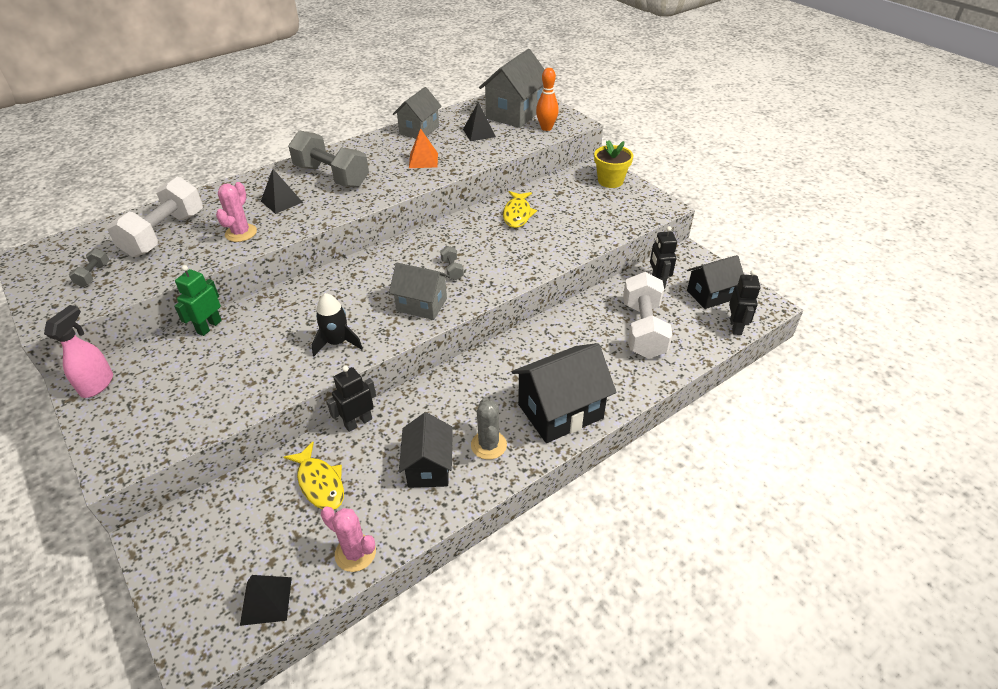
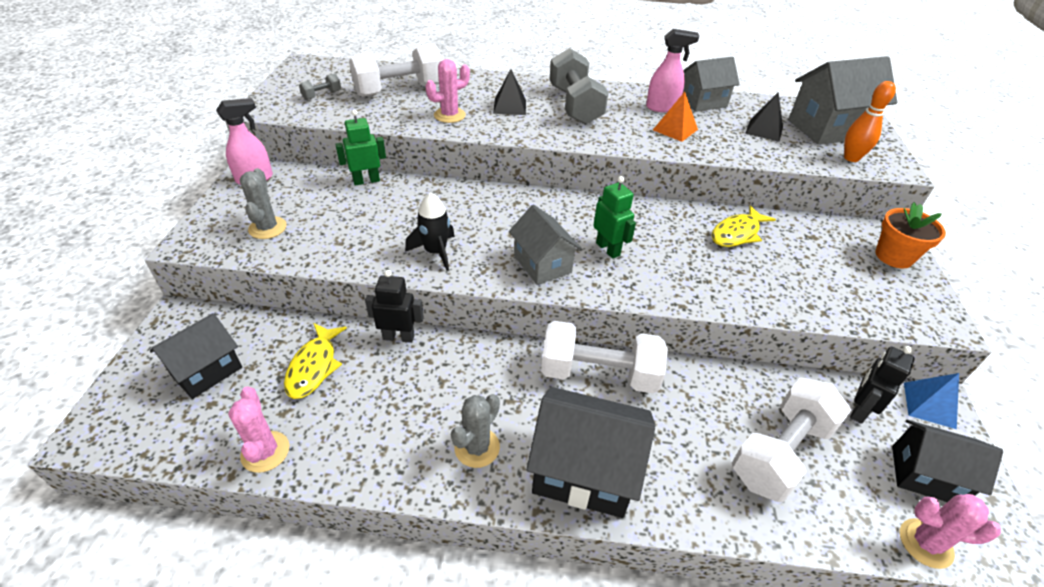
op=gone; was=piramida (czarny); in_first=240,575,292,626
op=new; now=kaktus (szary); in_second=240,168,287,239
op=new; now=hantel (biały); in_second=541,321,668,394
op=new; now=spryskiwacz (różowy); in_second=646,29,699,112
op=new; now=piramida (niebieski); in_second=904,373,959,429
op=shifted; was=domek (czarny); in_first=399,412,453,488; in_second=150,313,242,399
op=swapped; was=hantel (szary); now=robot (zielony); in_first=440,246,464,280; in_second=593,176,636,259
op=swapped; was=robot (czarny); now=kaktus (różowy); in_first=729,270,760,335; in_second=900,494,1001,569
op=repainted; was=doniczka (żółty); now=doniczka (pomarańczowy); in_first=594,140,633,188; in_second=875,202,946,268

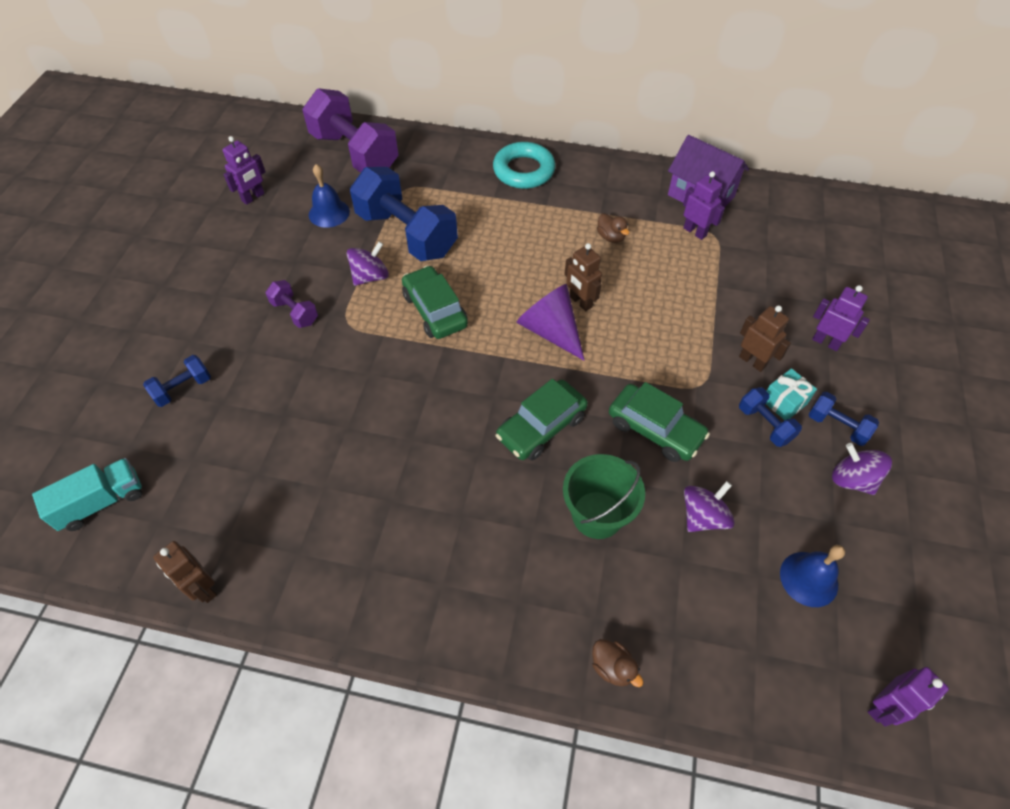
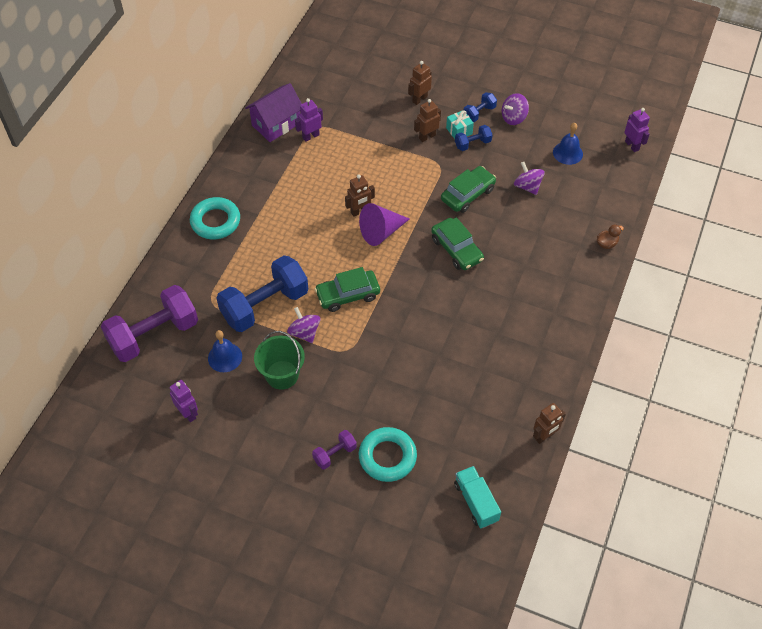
op=gone; was=kaczka (brązowy); in_first=597,213,629,243
op=shifted; was=hantel (fioletowy); in_first=266,280,318,328; in_second=312,430,357,470
op=shifted; was=wiadro (zielony); in_first=563,454,645,539; in_second=254,331,305,390
op=swapped; was=hantel (niebieski); now=pierścień (turkusowy); in_first=143,355,211,407; in_second=359,427,417,482
op=repainted; was=robot (fioletowy); now=robot (brązowy); in_first=812,285,870,351; in_second=408,61,432,105

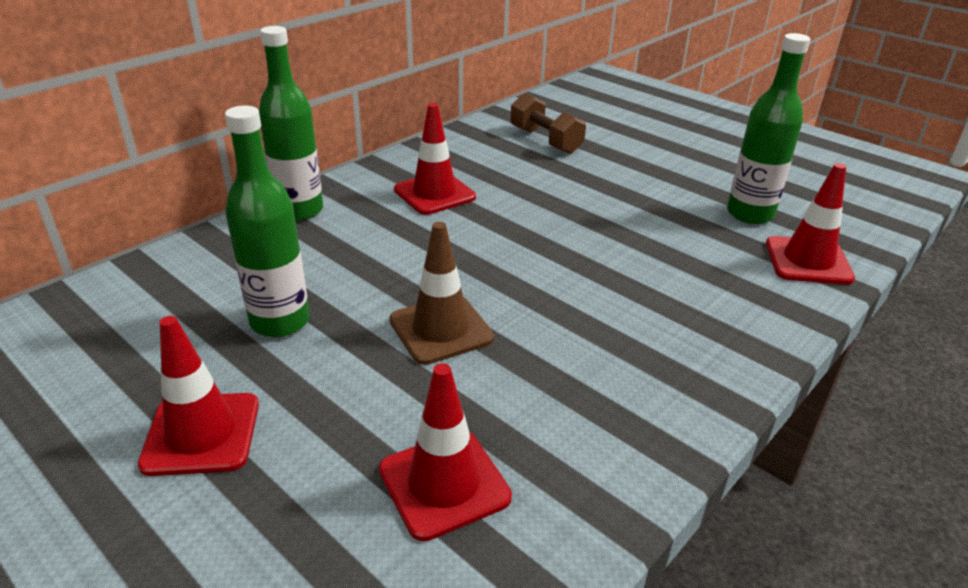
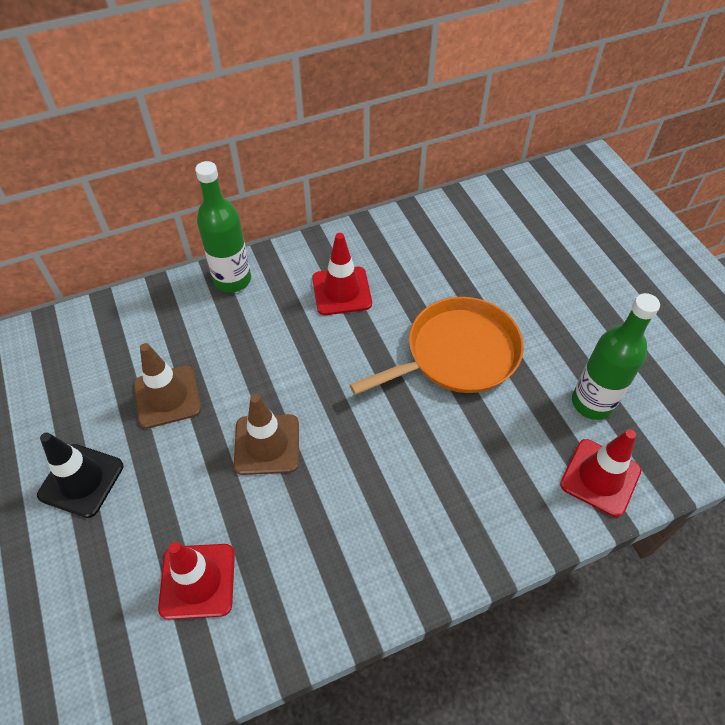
op=gone; was=hantel (brązowy); in_first=511,93,586,154
op=new; now=patelnia (pomarańczowy); in_second=350,297,524,395
op=swapped; was=butelka (zielony); now=pachołek (brązowy); in_first=225,106,310,337; in_second=134,343,201,429
op=repainted; was=pachołek (czerwony); now=pachołek (czarny); in_first=138,316,259,476; in_second=37,433,124,518

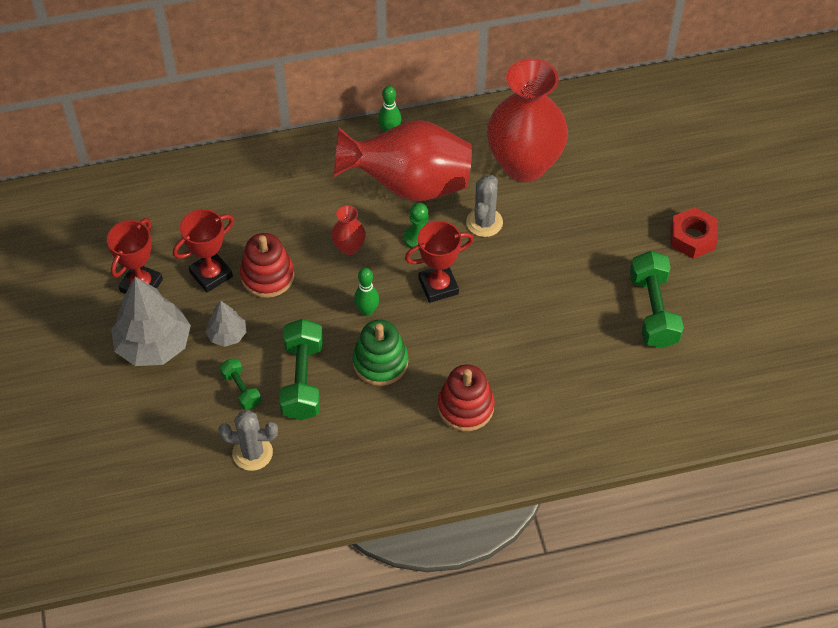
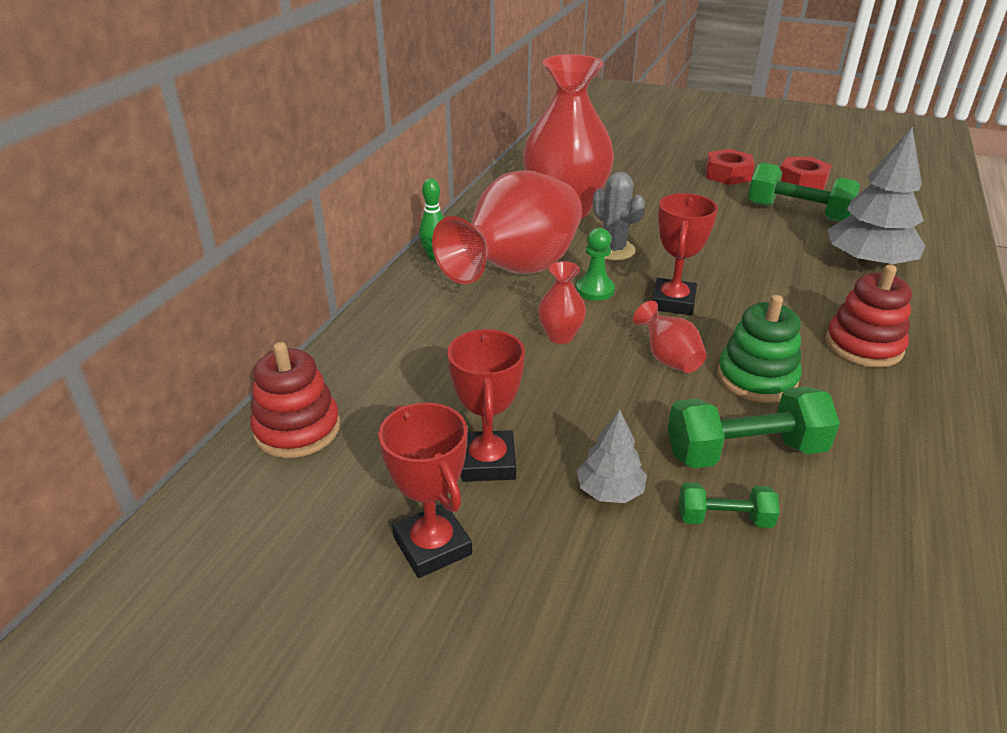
op=gone; was=kaktus (szary); in_first=218,410,278,471
op=new; now=nakrętka (czerwony); in_second=780,157,832,190
op=shifted; was=drzewko (szary); in_first=111,277,191,366; in_second=827,127,925,269
op=shifted; was=zabawka nakładanka (czerwony); in_first=240,233,294,298; in_second=250,342,340,458
op=swapped; was=kręgiel (zielony); now=wazon (czerwony); in_first=354,268,379,316; in_second=633,301,707,373
op=rotated; was=hantel (zielony); in_first=279,319,323,420; in_second=667,386,840,468; clockwise=-45

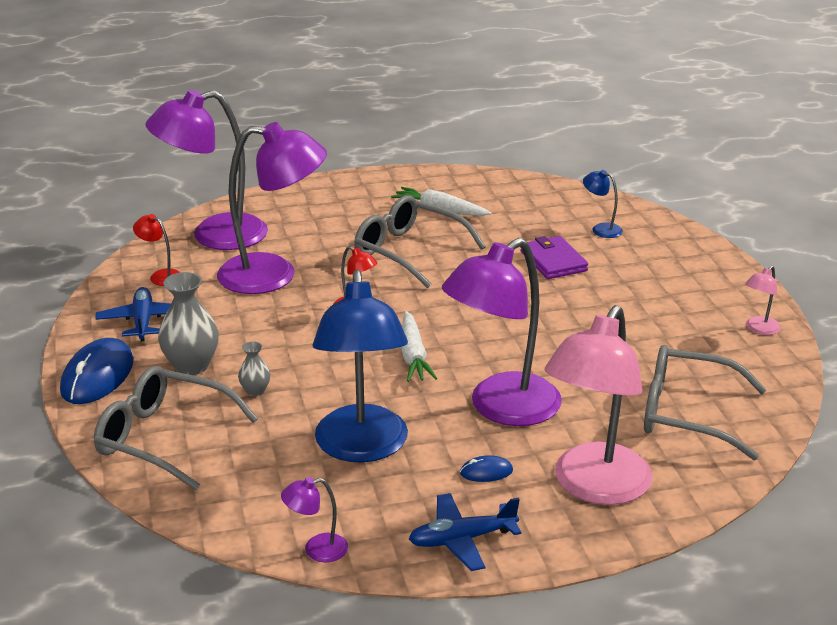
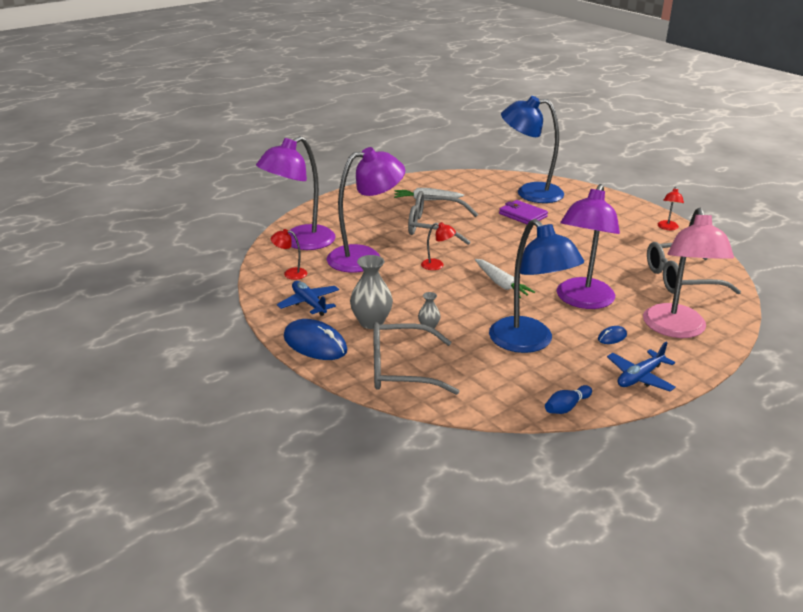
op=swapped; was=lampka (fioletowy); now=kręgiel (niebieski); in_first=281,477,348,563; in_second=545,385,592,414
op=repainted; was=lampka (różowy); now=lampka (czerwony); in_first=745,266,781,335; in_second=658,187,684,230
op=rotated; was=myszka (niebieski); in_first=60,338,134,404; in_second=284,319,347,360; clockwise=-45
op=scaled; was=lampka (niebieski); in_first=583,170,623,238; in_second=501,96,564,203; ratio=2.42

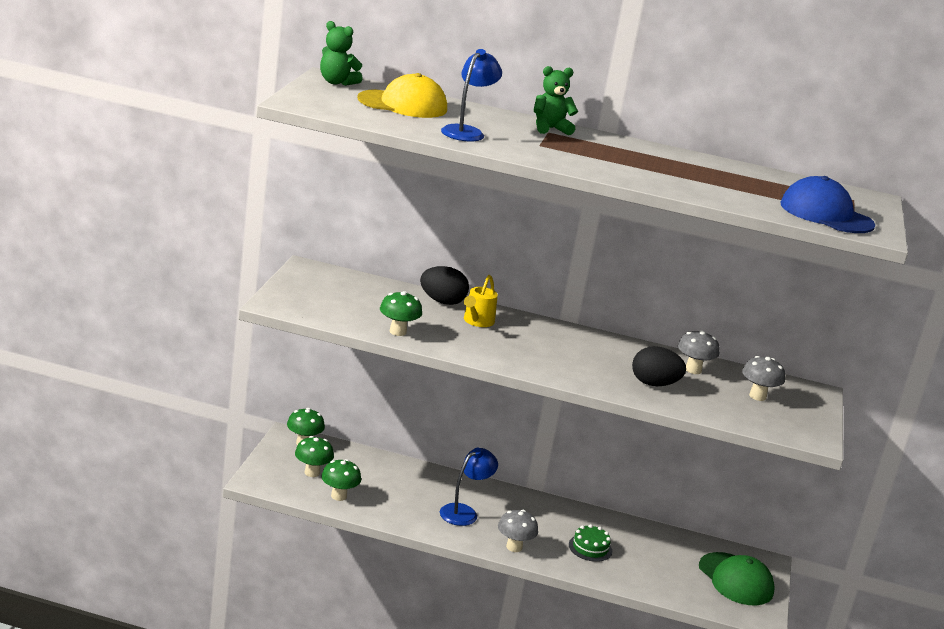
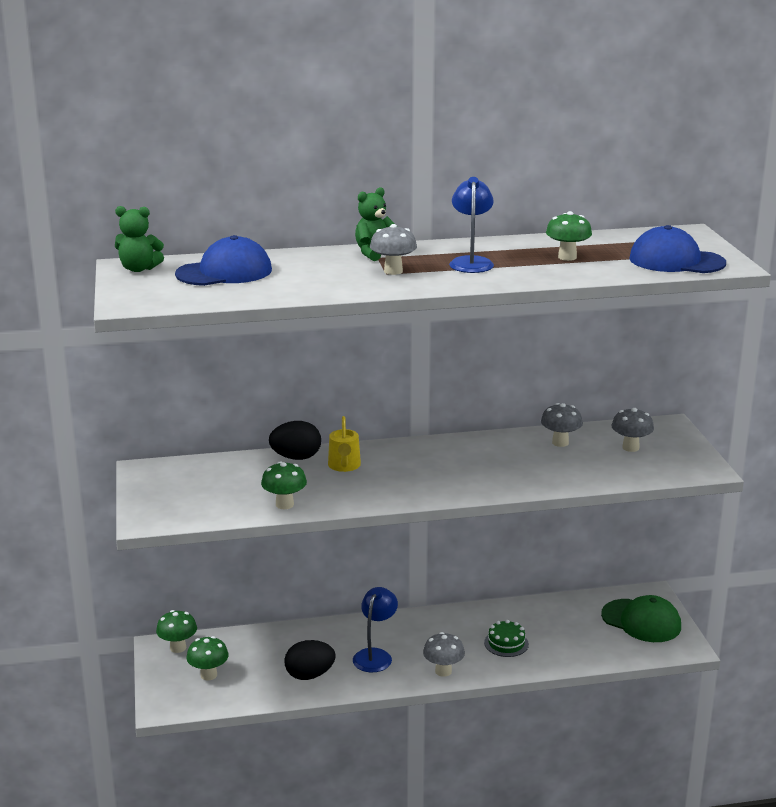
op=new; now=grzyb (szary); in_second=370,224,417,275
op=shifted; was=grzyb (zielony); in_first=321,459,361,501; in_second=546,211,592,261
op=shifted; was=lampka (niebieski); in_first=441,49,502,142; in_second=449,177,494,273
op=shifted; was=jajko (czarny); in_first=632,346,686,386; in_second=284,640,336,680
op=repainted; was=czapka (żółty); now=czapka (niebieski); in_first=357,73,447,118; in_second=175,235,272,286

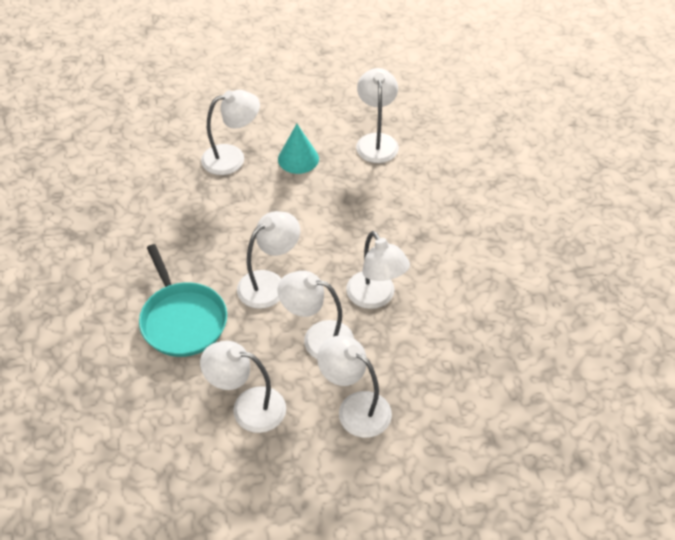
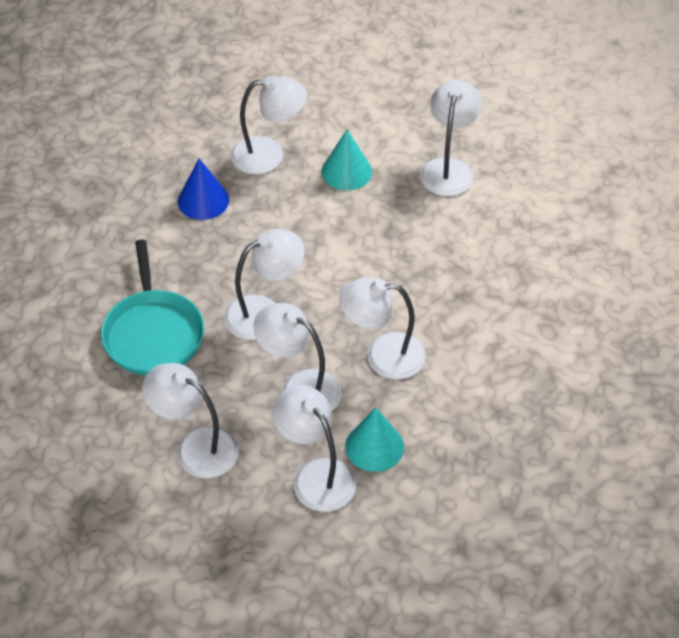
op=new; now=stożek (niebieski); in_second=178,159,229,220
op=new; now=stożek (turkusowy); in_second=345,408,404,472
op=rotated; was=lampka (biały); in_first=346,231,410,309; in_second=339,277,426,379; clockwise=105

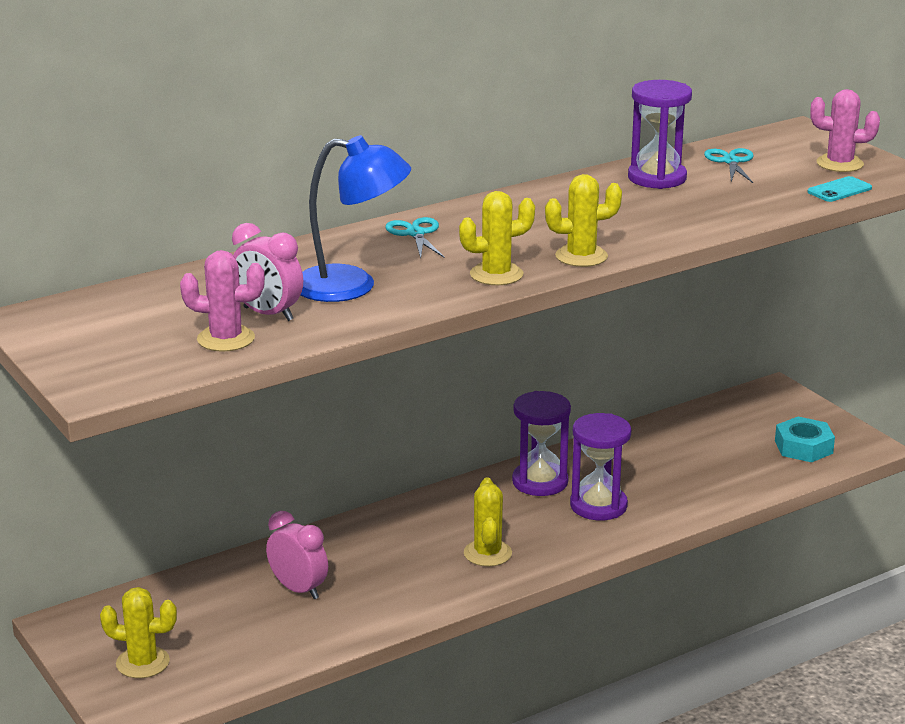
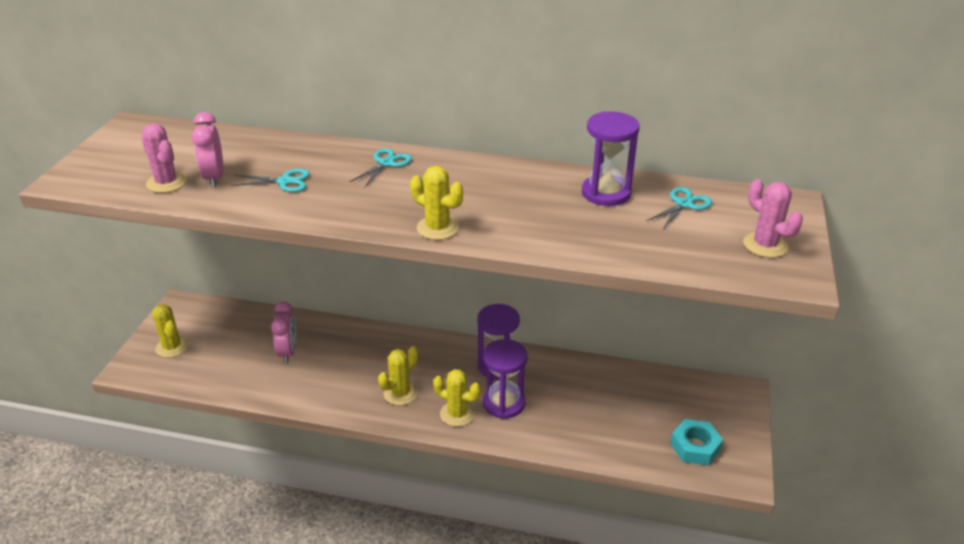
op=gone; was=telefon (turkusowy); in_first=808,176,872,202
op=shifted; was=kaktus (żółty); in_first=459,191,535,285; in_second=433,369,481,427
op=swapped; was=lampka (niebieski); now=nożyczki (turkusowy); in_first=301,135,411,302; in_second=231,169,310,192

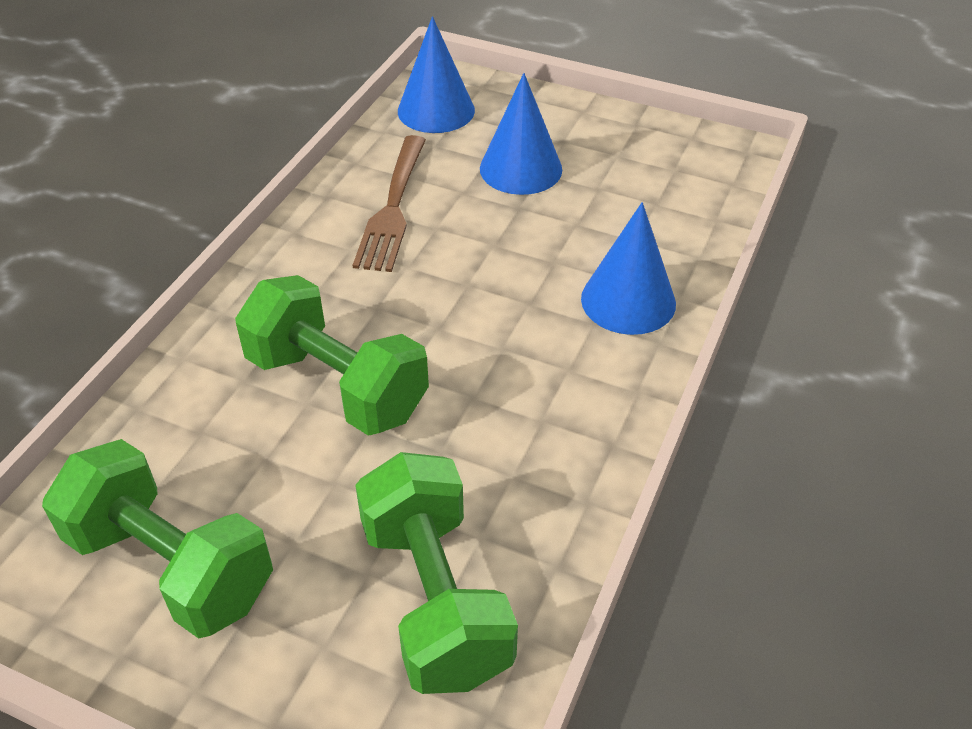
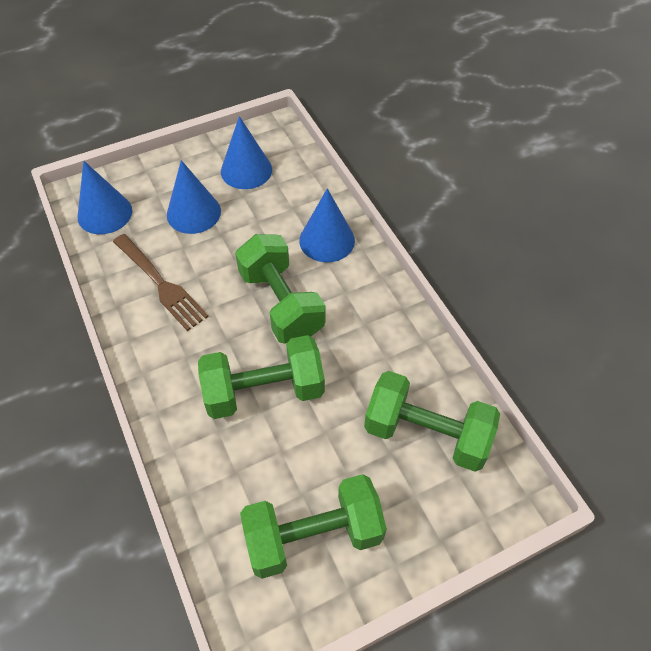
op=new; now=stożek (niebieski); in_second=221,116,272,189
op=new; now=hantel (zielony); in_second=235,234,325,344

